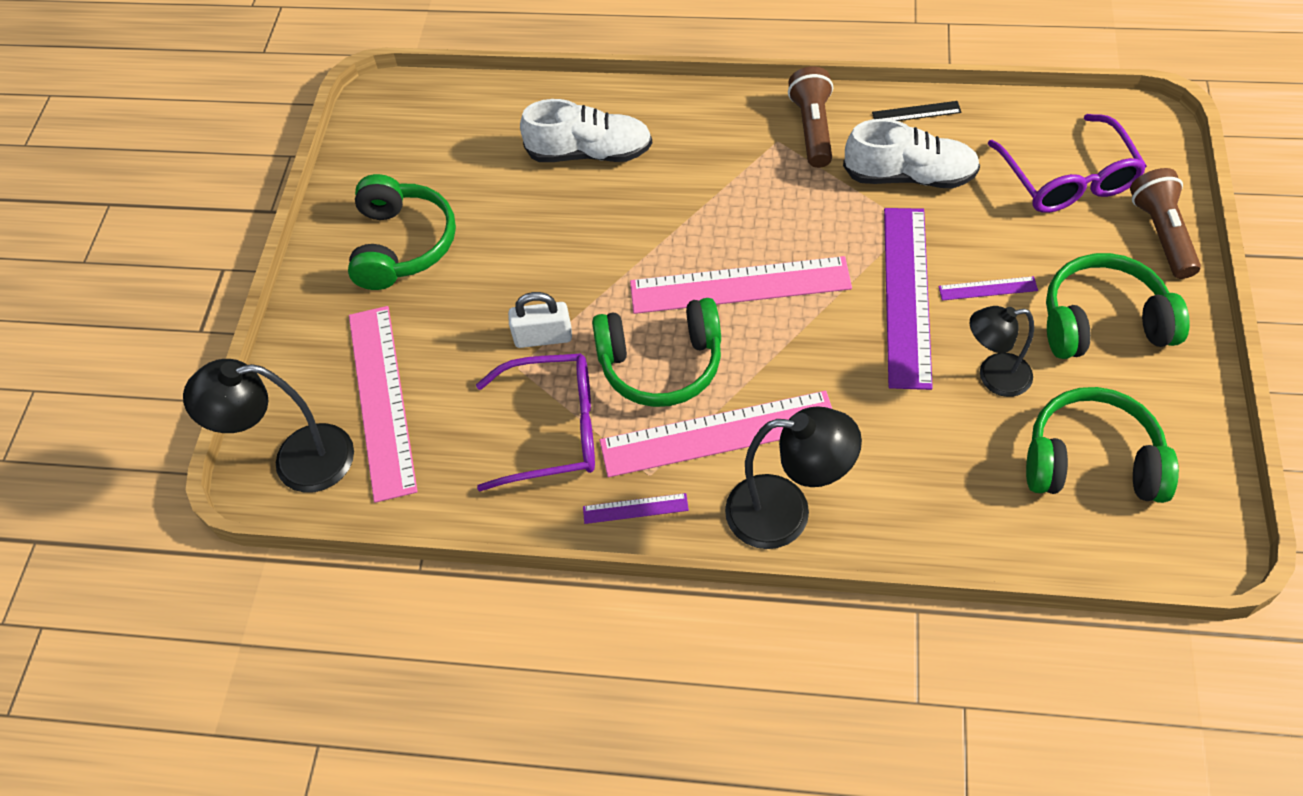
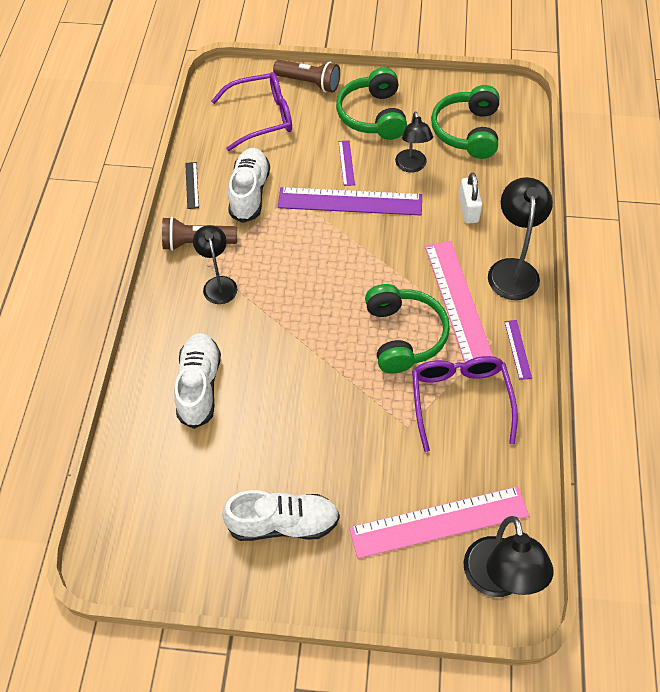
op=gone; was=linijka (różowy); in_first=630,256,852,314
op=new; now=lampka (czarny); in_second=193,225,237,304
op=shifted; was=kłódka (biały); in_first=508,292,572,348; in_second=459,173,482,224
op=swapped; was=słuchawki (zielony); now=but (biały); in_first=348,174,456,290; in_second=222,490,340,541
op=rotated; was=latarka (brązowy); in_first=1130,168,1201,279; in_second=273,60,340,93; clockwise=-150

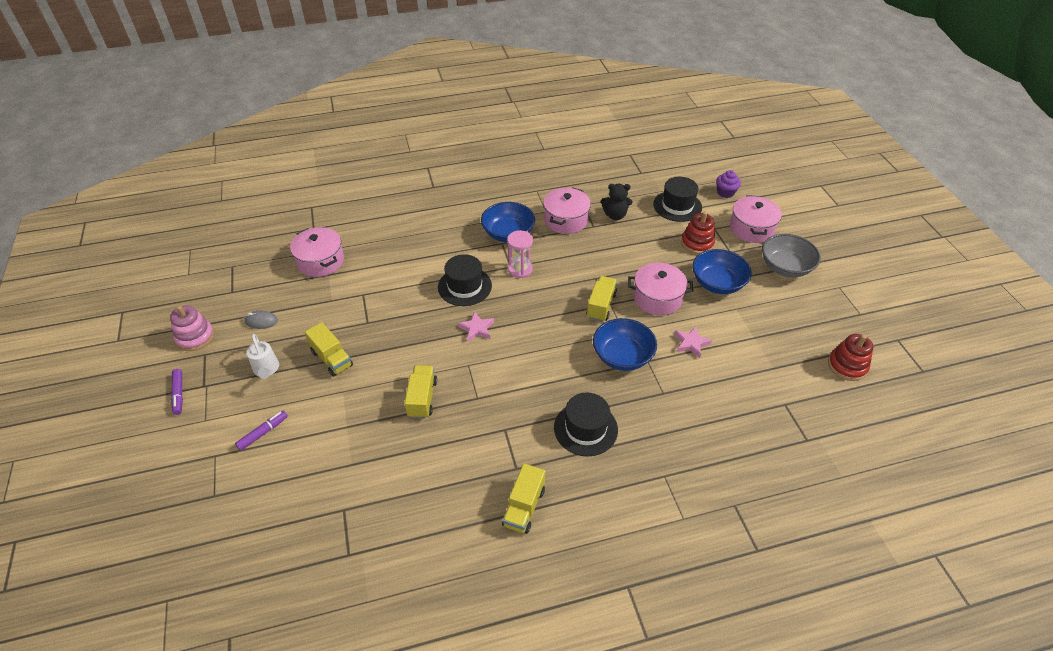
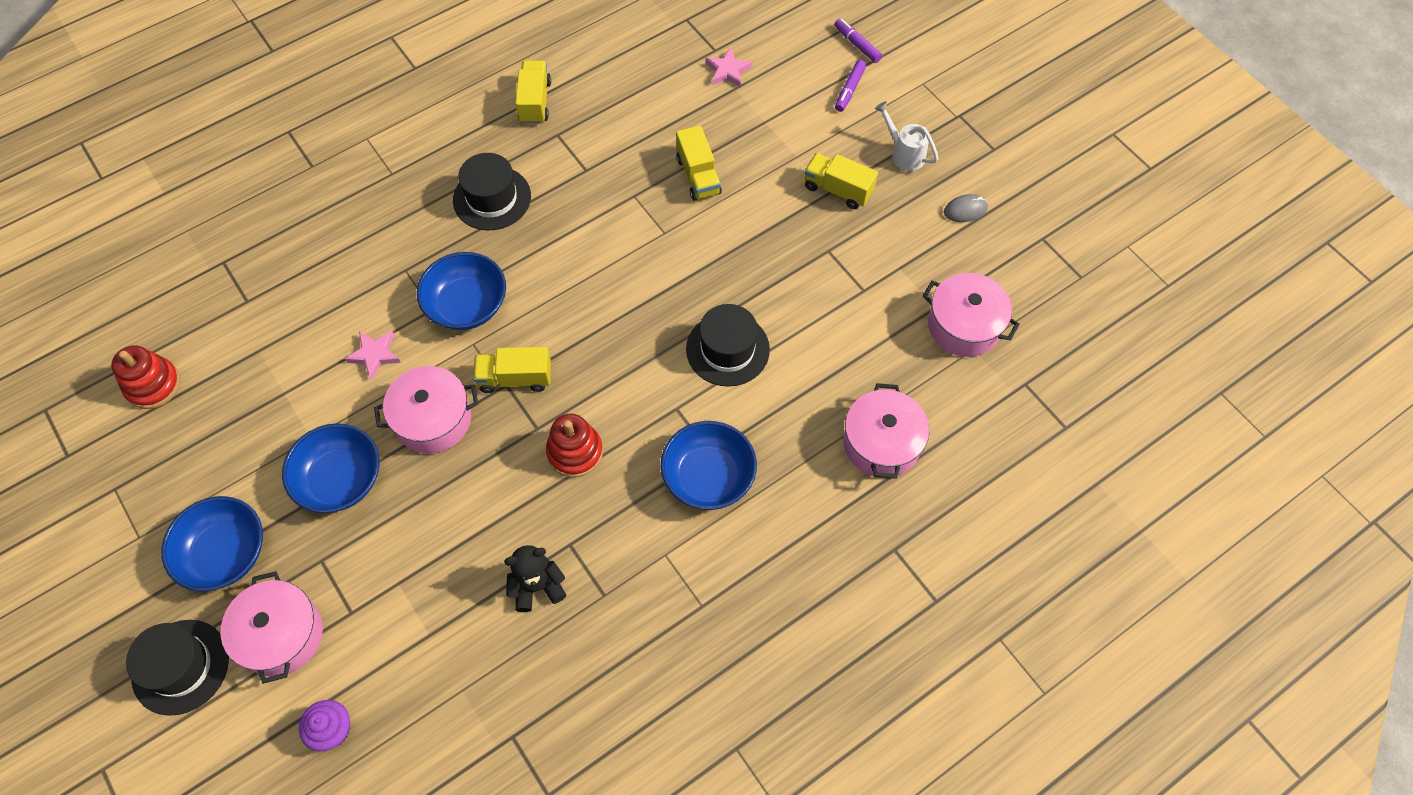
op=gone; was=zabawka nakładanka (różowy); in_first=170,305,214,351
op=gone; was=klepsydra (różowy); in_first=507,230,533,278
op=shifted; was=flamaster (fioletowy); in_first=171,369,183,415; in_second=834,18,882,63
op=shifted; was=gwiazda (różowy); in_first=458,311,494,342; in_second=706,47,753,88
op=shifted; was=garnek (różowy); in_first=543,187,591,234; in_second=843,383,930,479
op=shifted; was=kapelusz (czarny); in_first=653,177,702,222; in_second=126,620,229,716
op=shifted; was=zabawka nakładanka (czerwony); in_first=681,211,715,254; in_second=546,414,603,478
op=repainted; was=miska (szary); now=miska (niebieski); in_first=762,234,821,277; in_second=161,496,263,591
op=rotated; was=ciężarówka (żółty); in_first=586,276,617,322; in_second=473,347,551,393; clockwise=90

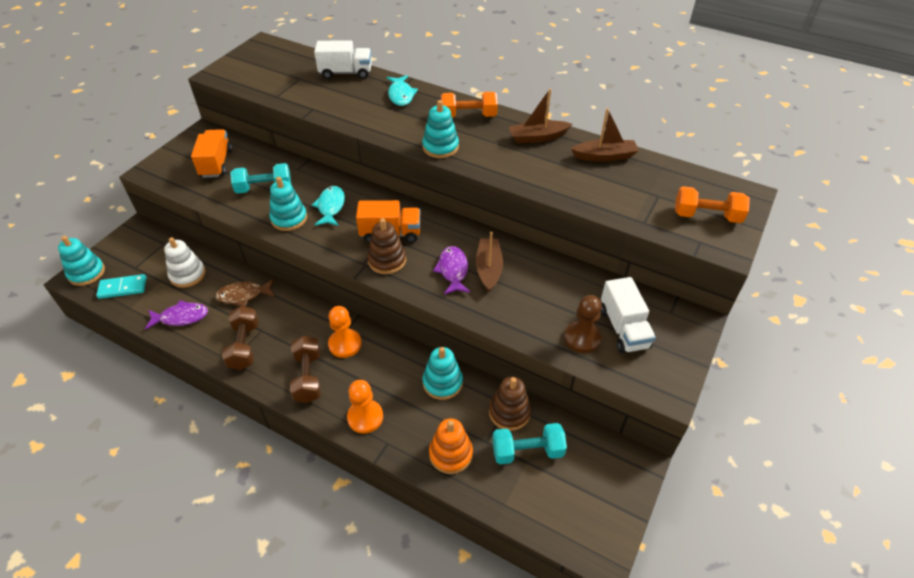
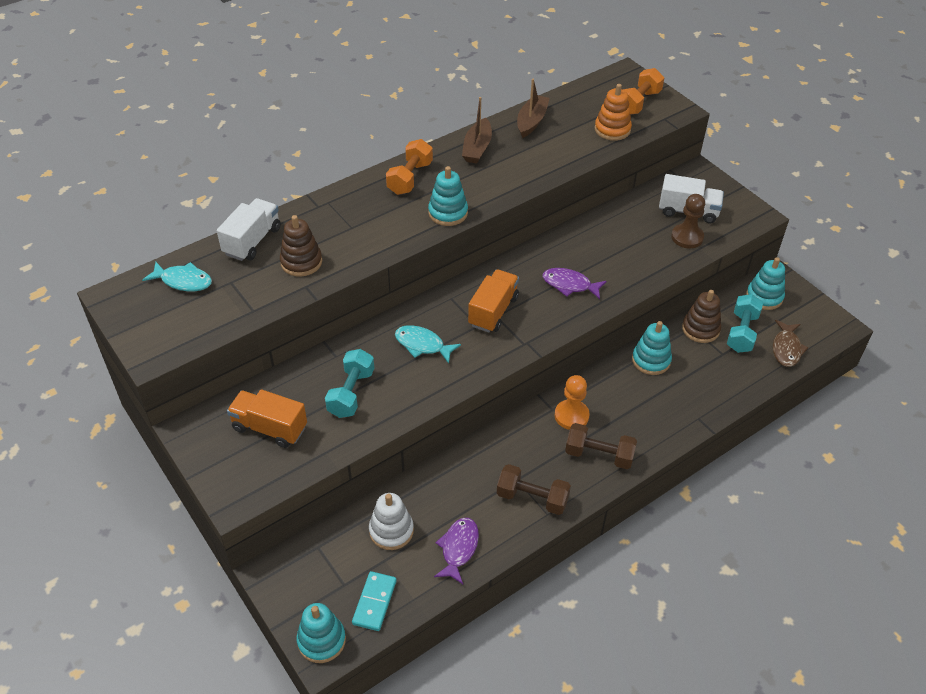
op=gone; was=pionek (pomarańczowy); in_first=347,380,383,434
op=gone; was=łódka (brązowy); in_first=476,232,503,292
op=shifted; was=ryba (brązowy); in_first=215,279,275,307; in_second=773,320,808,367
op=shifted; was=zabawka nakładanka (turkusowy); in_first=269,177,307,231; in_second=746,257,785,310
op=shifted; was=zabawka nakładanka (brązowy); in_first=367,218,406,274; in_second=280,215,322,277
op=shifted; was=ryba (turkusowy); in_first=387,75,418,106; in_second=142,262,212,291
op=shifted; was=zabawka nakładanka (pomarańczowy); in_first=429,418,473,474; in_second=594,84,632,141

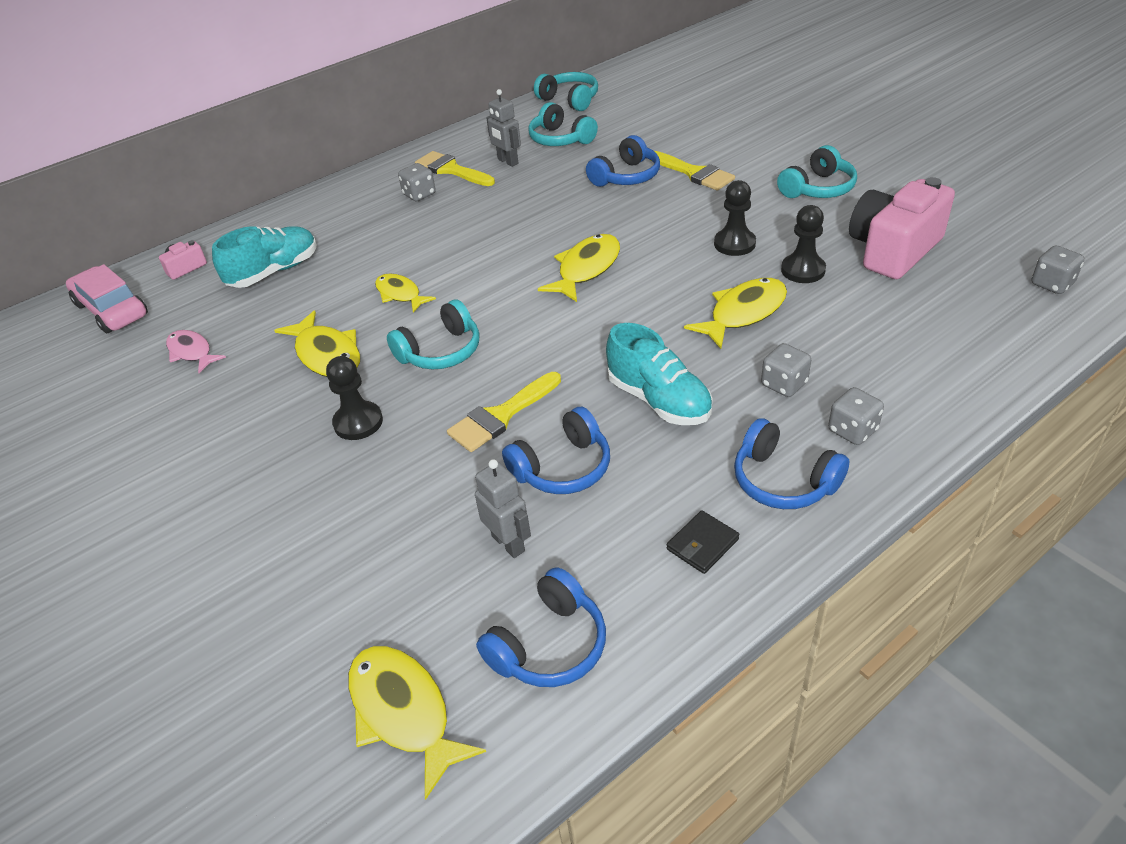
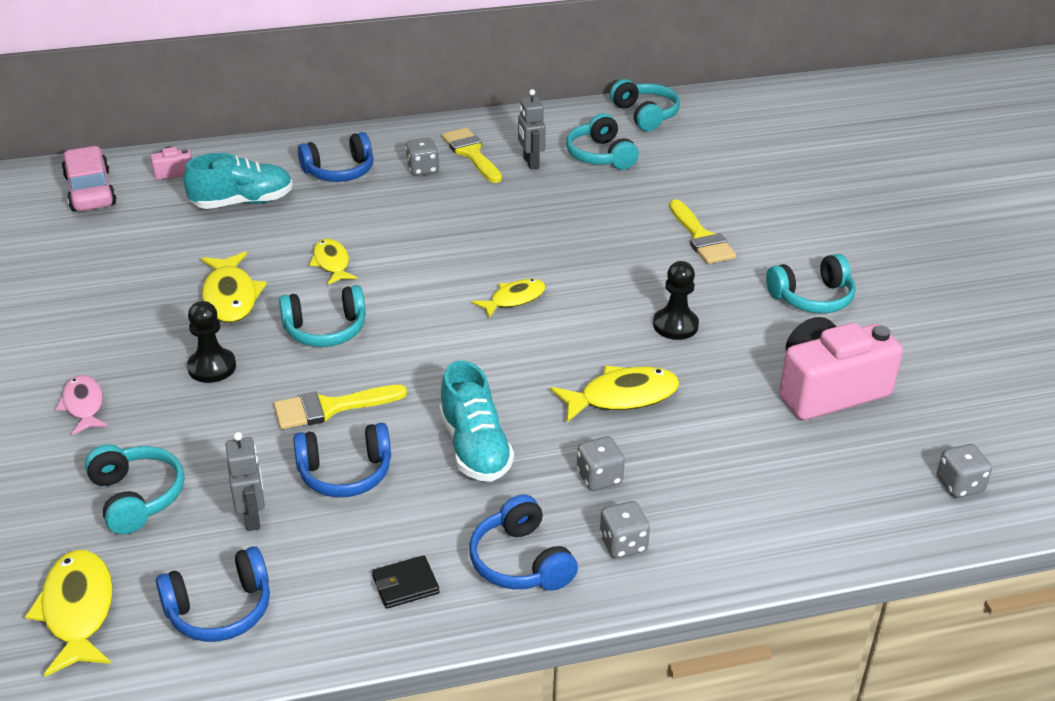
op=gone; was=pionek (czarny); in_first=781,205,826,283
op=new; now=słuchawki (turkusowy); in_second=85,444,184,534
op=shifted; was=ryba (różowy); in_first=166,330,226,373; in_second=55,375,108,435
op=shifted; was=słuchawki (niebieski); in_first=586,135,660,187; in_second=298,132,374,182
op=scaled; was=ryba (żółty); in_first=538,234,620,302; in_second=472,279,546,318; ratio=0.66

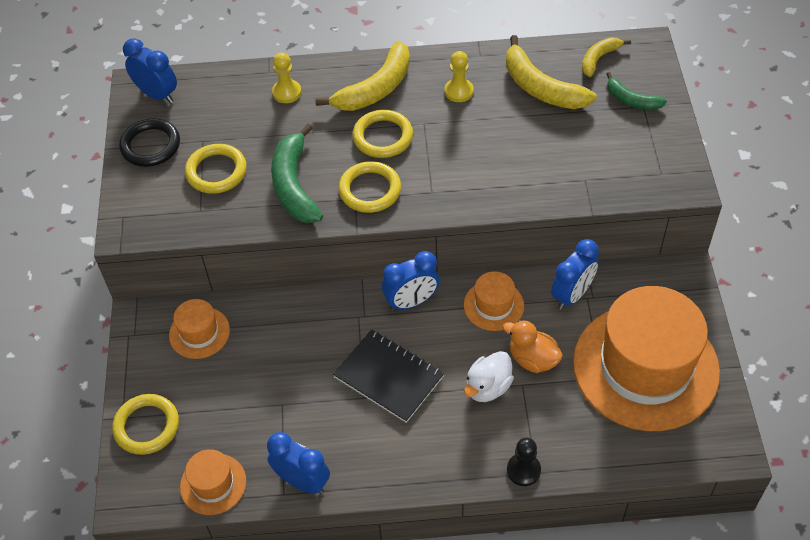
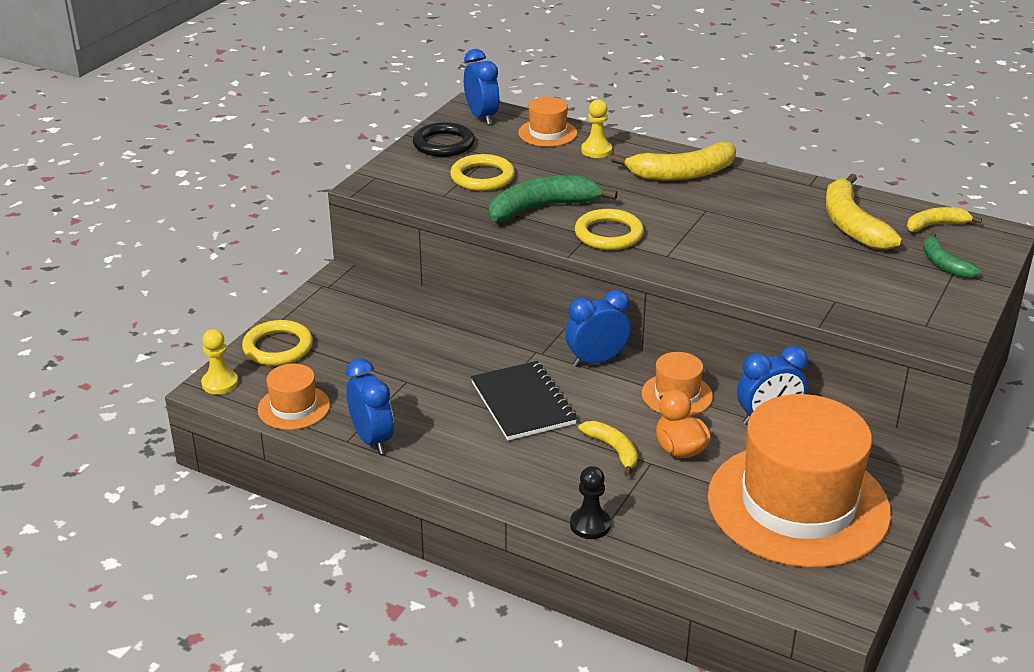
op=gone; was=pierścień (żółty); in_first=352,110,413,158
op=shifted; was=kapelusz (pomarańczowy); in_first=169,299,230,359; in_second=518,97,577,147
op=shifted; was=pionek (żółty); in_first=445,51,474,102; in_second=201,329,238,394
op=swapped; was=kaczka (biały); now=banan (żółty); in_first=464,351,514,402; in_second=578,421,638,477
op=rotated; was=banan (zielony); in_first=271,124,323,223; in_second=489,175,618,222; clockwise=45
op=rotated; was=budzik (niebieski); in_first=382,251,439,311; in_second=565,290,631,367; clockwise=150

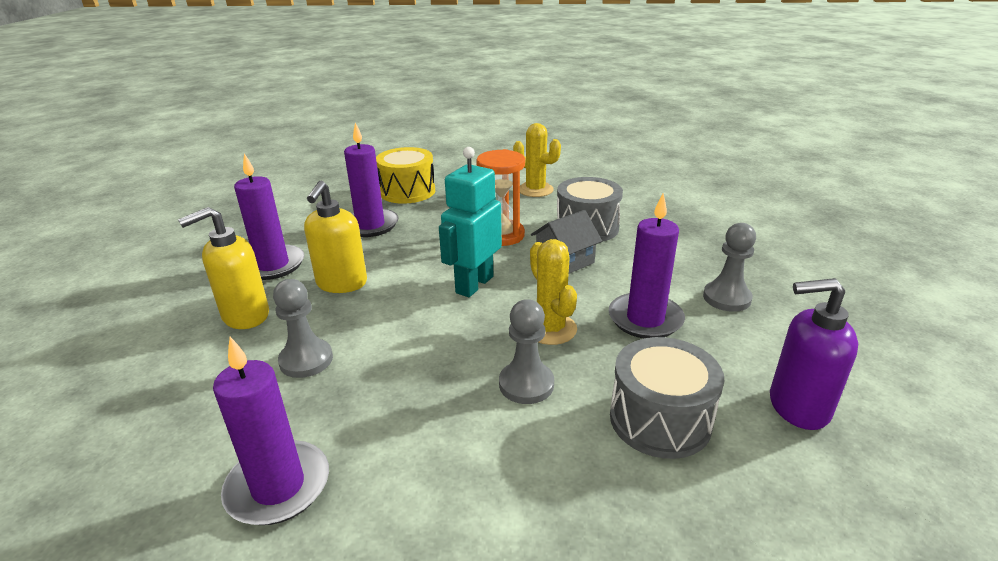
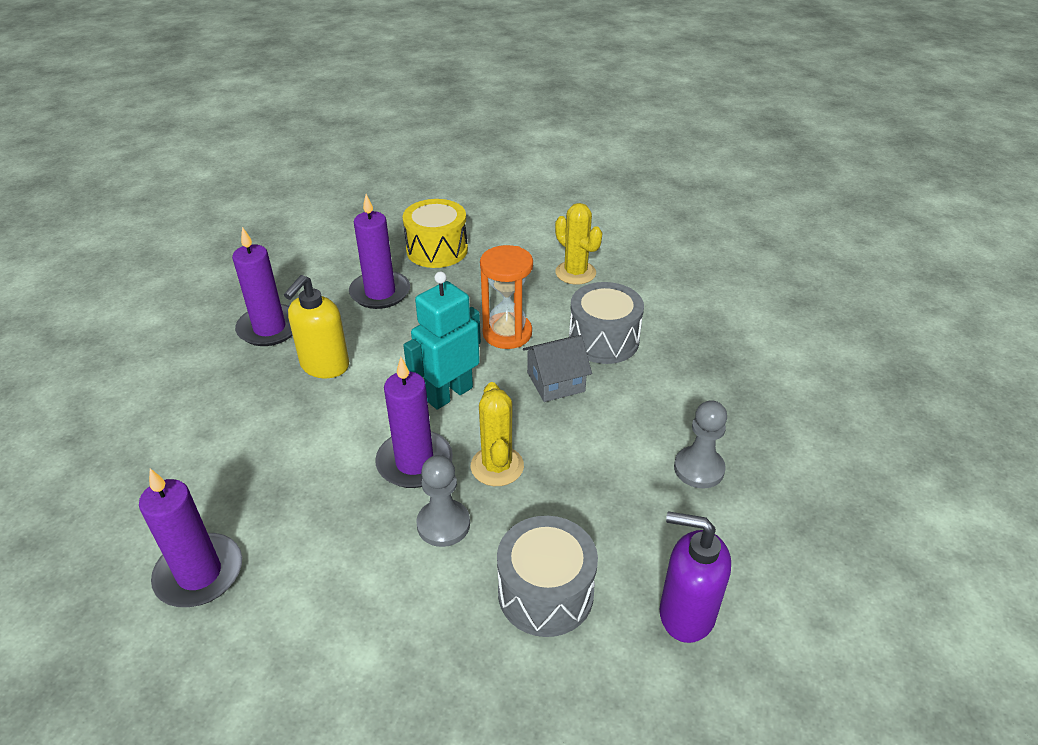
op=gone; was=dozownik mydła (żółty); in_first=178,207,269,329
op=gone; was=pionek (szary); in_first=273,279,333,378
op=shifted; was=świeca (fioletowy); in_first=609,193,685,338; in_second=375,357,453,488

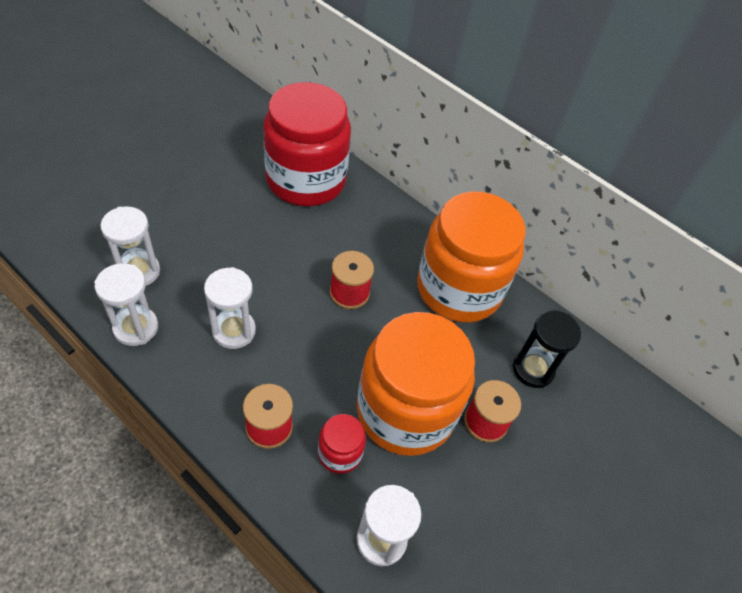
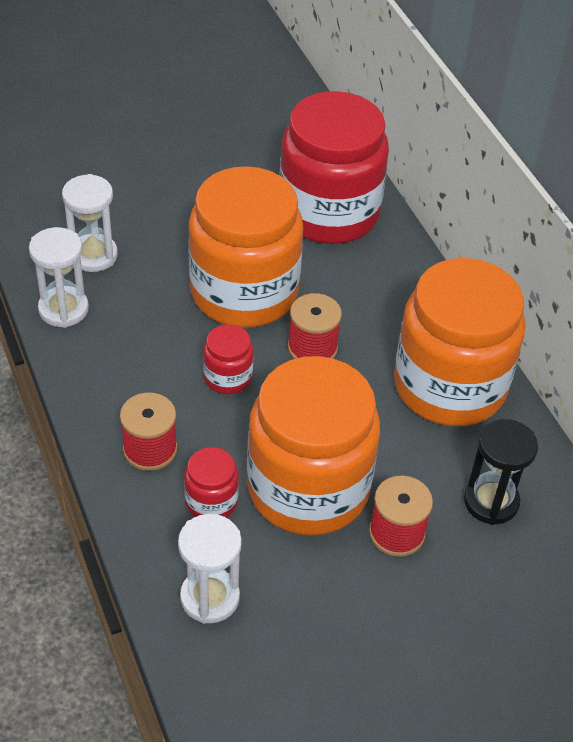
op=gone; was=klepsydra (biały); in_first=204,267,256,349
op=new; now=słoik (pomarańczowy); in_second=188,166,303,328
op=new; now=słoik (czerwony); in_second=203,324,253,394

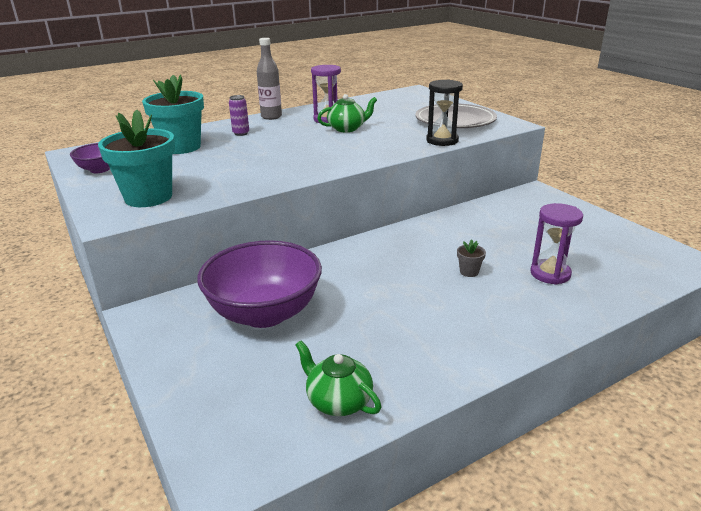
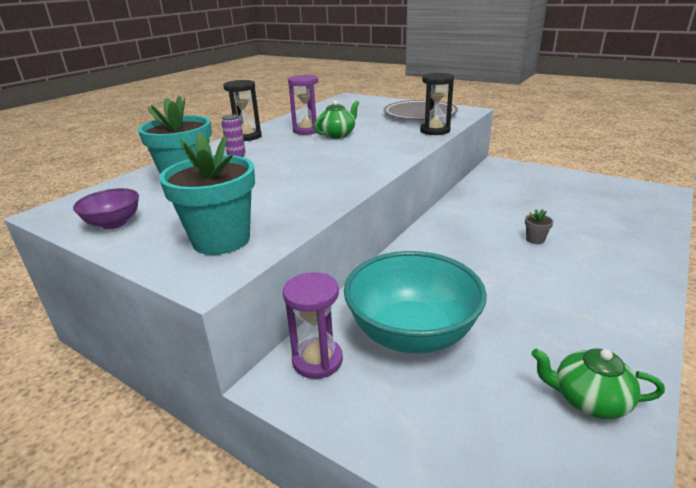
op=shifted; was=klepsydra (fioletowy); in_first=530,203,583,285; in_second=283,272,343,379
op=swapped; was=butelka (szary); now=klepsydra (czarny); in_first=257,38,282,120; in_second=223,80,262,141
op=repainted; was=miska (fioletowy); now=miska (turkusowy); in_first=197,240,322,328; in_second=344,251,487,354

